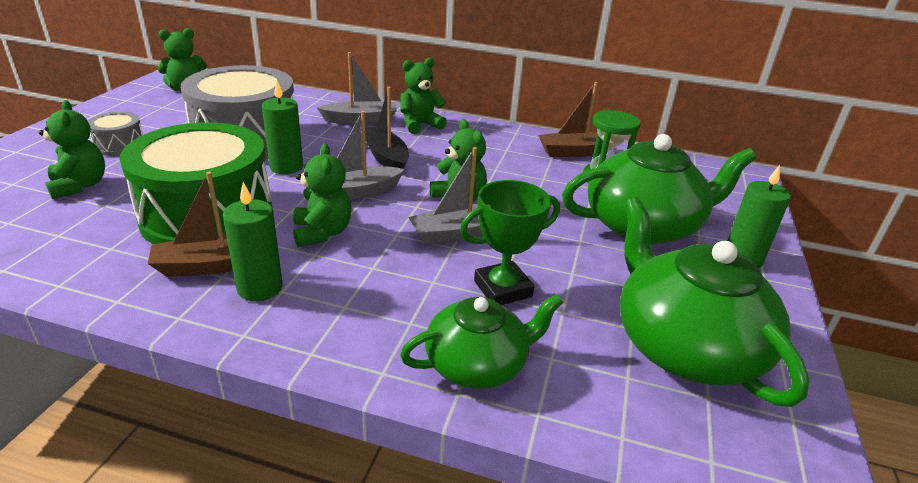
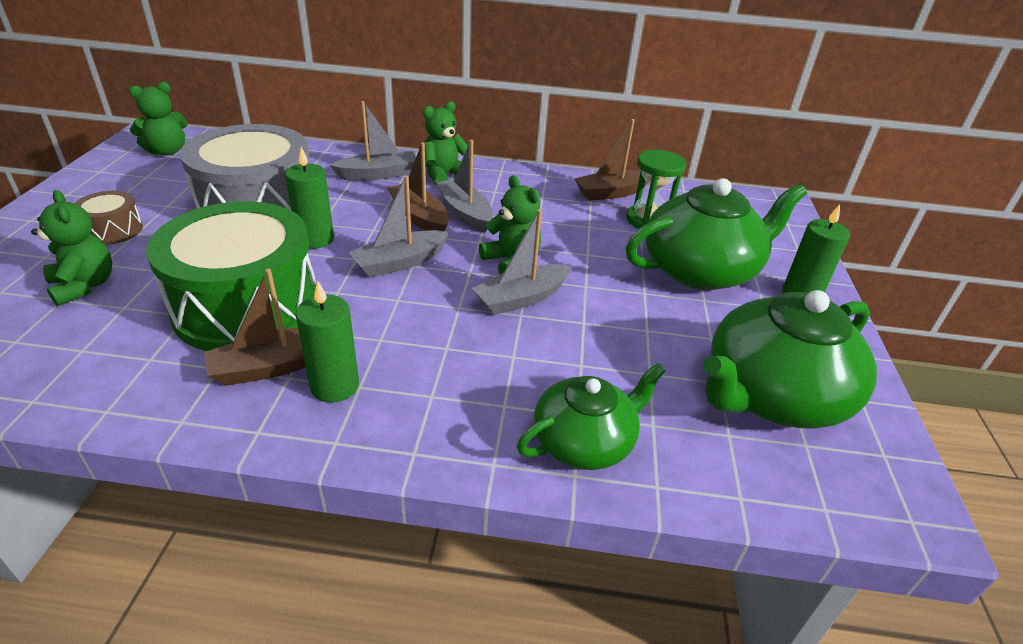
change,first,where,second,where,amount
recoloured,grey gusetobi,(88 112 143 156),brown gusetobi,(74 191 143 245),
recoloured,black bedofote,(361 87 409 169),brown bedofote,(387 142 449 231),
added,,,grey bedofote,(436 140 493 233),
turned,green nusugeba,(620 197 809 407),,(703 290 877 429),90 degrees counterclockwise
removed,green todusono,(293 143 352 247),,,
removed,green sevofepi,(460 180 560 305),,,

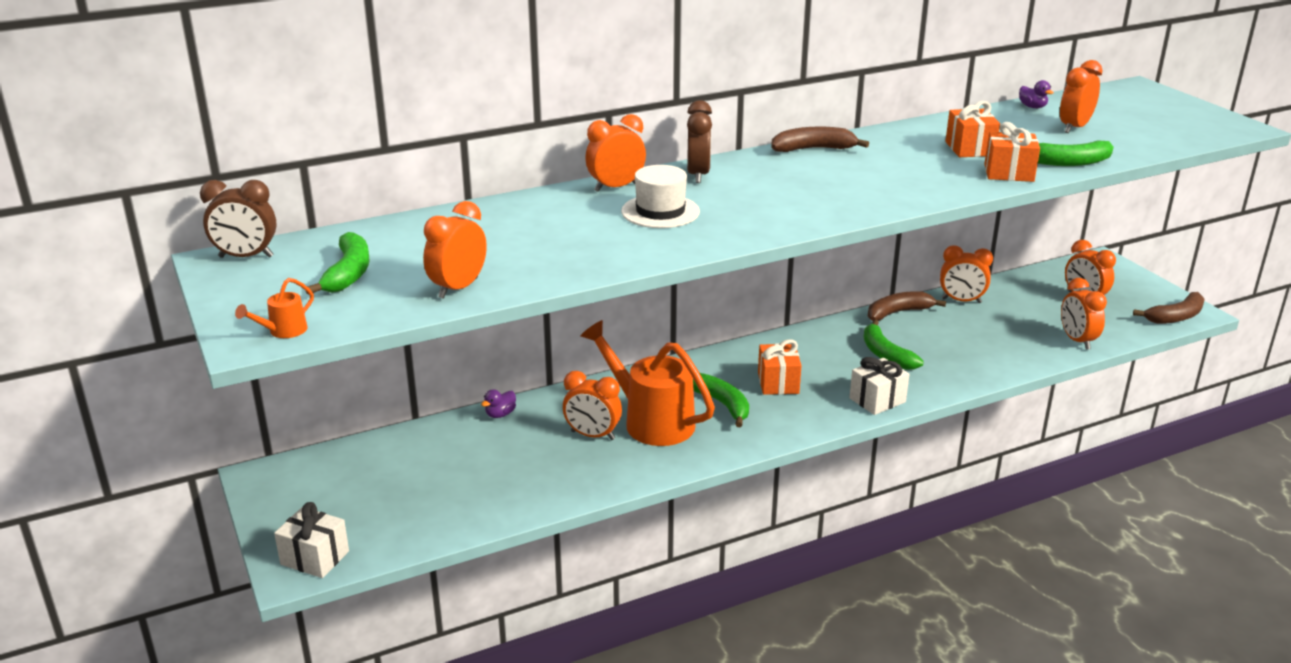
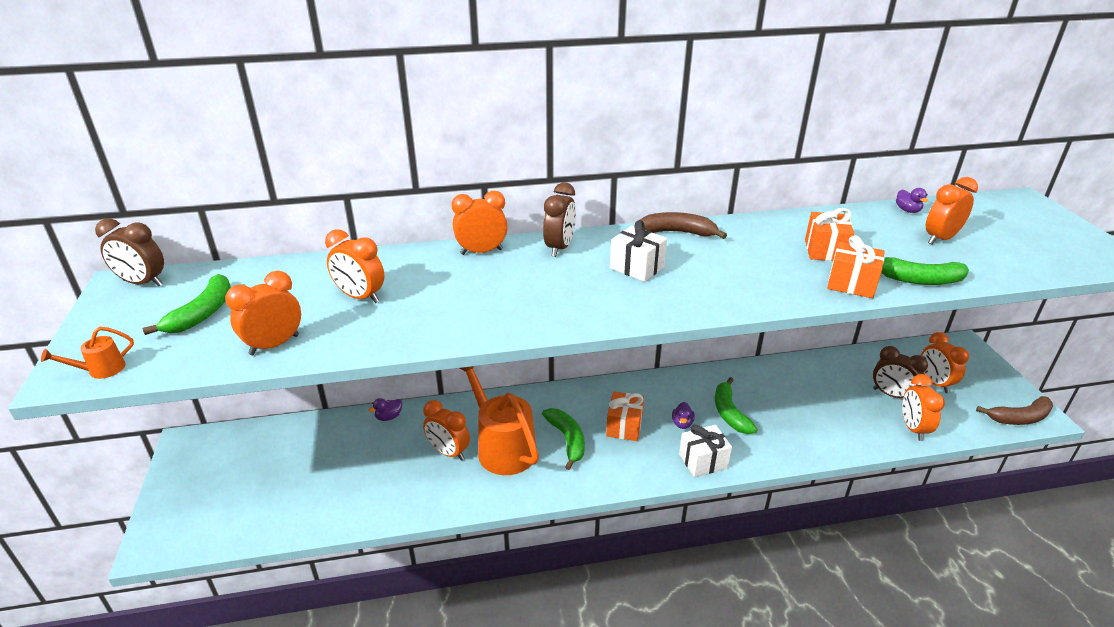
change,first,where,second,where,amount
moved,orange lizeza,(940 245 993 303),,(325 229 385 303),
moved,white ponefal,(274 502 349 578),,(610 220 667 282),
added,,,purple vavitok,(672 402 695 429),
added,,,brown lizeza,(873 346 928 398),
removed,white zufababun,(621 165 700 228),,,
removed,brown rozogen,(868 291 946 321),,,

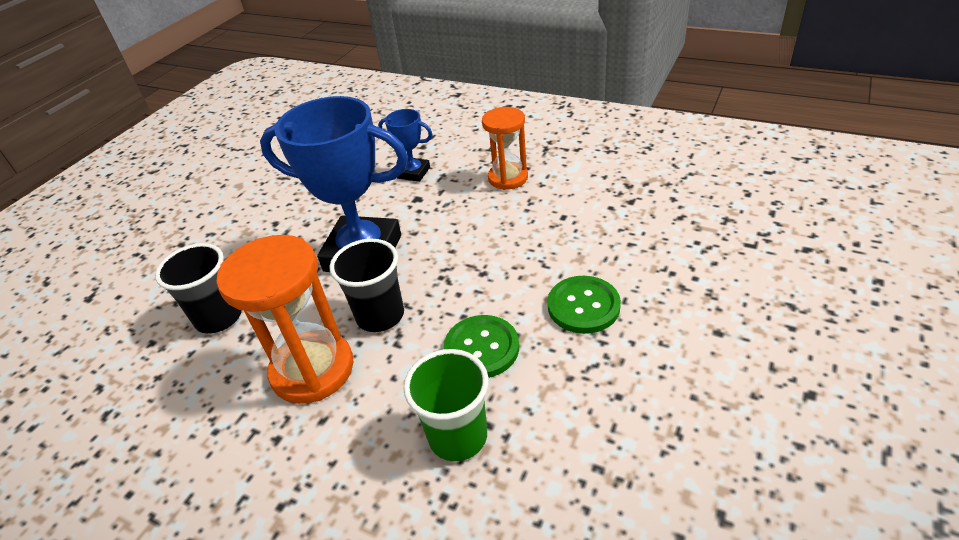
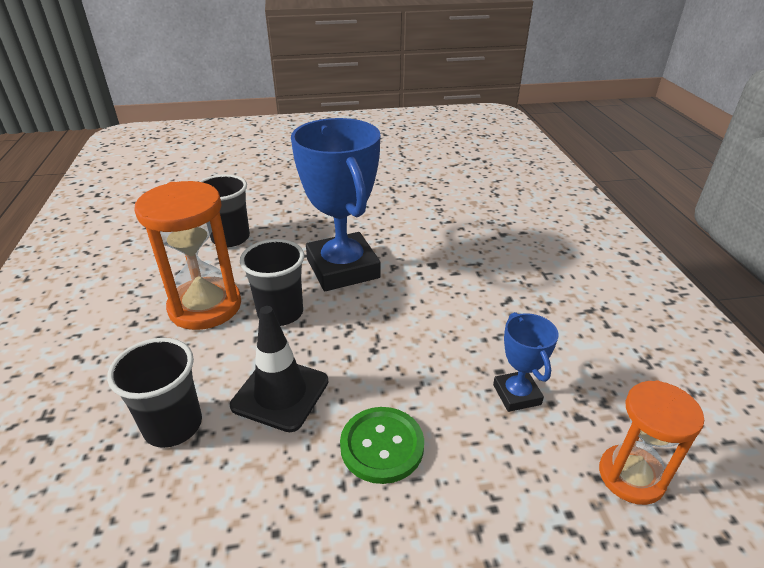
change,first,where,second,where,amount
recoloured,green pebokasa,(404 349 489 461),black pebokasa,(107 338 202 448),
replaced,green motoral,(444 315 519 378),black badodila,(230 306 328 432),
moved,blue sevofepi,(378 109 433 182),,(493 312 559 412),
moved,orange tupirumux,(482 107 528 190),,(599 380 704 505),

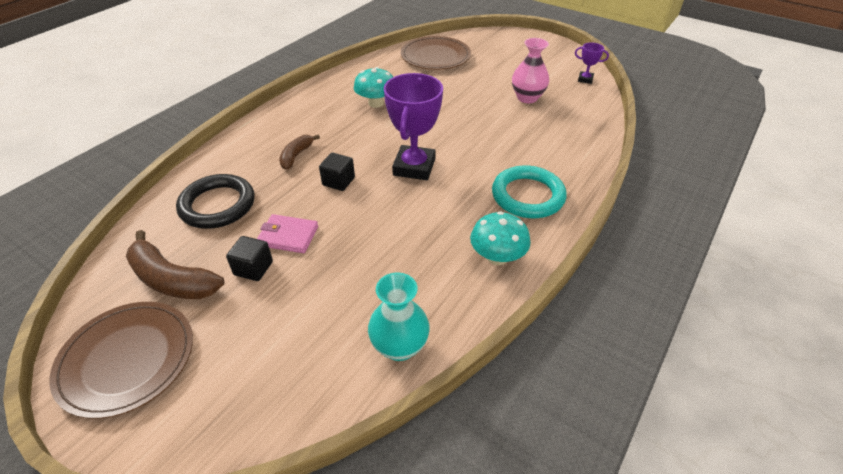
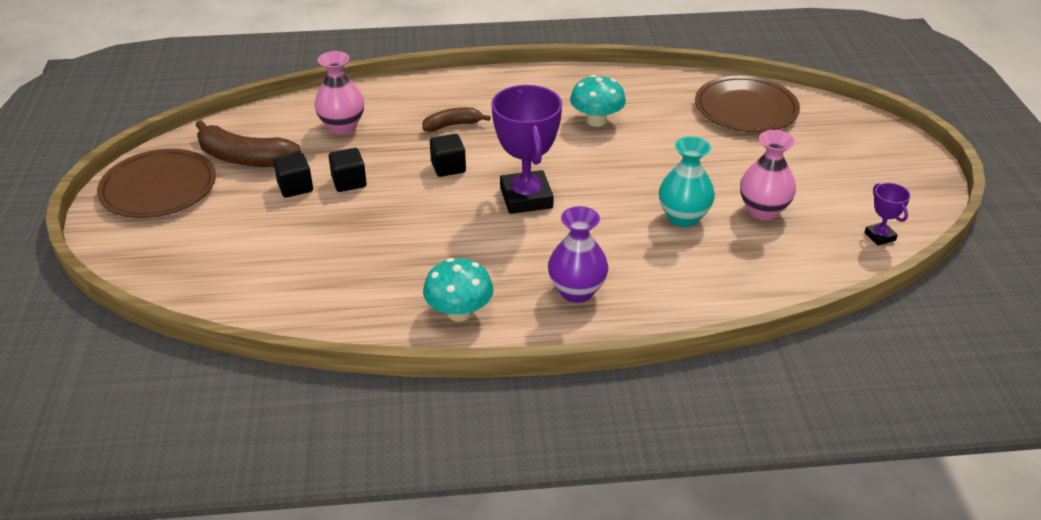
change,first,where,second,where,amount
turned,brown rozogen,(126 230 224 299),,(195 120 301 167),60 degrees counterclockwise
replaced,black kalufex,(176 174 254 229),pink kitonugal,(314 51 364 134),
replaced,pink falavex,(257 214 318 253),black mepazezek,(328 148 367 192),
turned,purple sevofepi,(384 73 443 180),,(491 85 562 214),75 degrees counterclockwise
replaced,turquoise kalufex,(492 166 567 218),purple kitonugal,(548 206 608 303),
moved,turquoise kitonugal,(368 273 430 361),,(659 137 715 227),

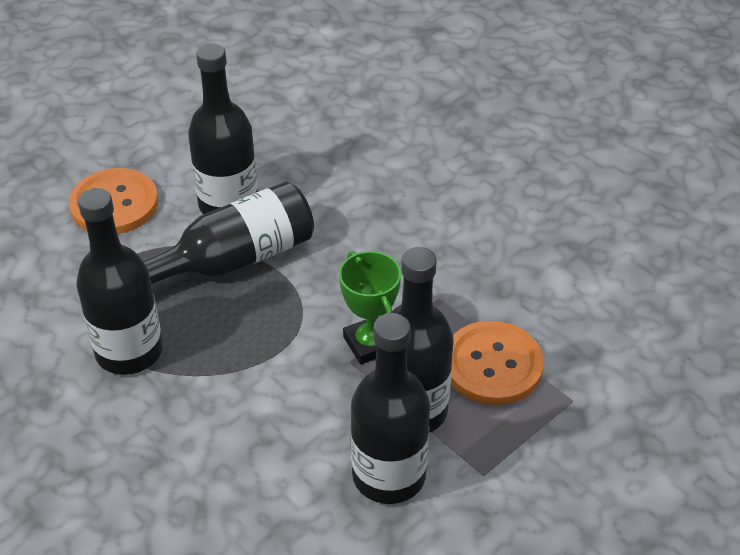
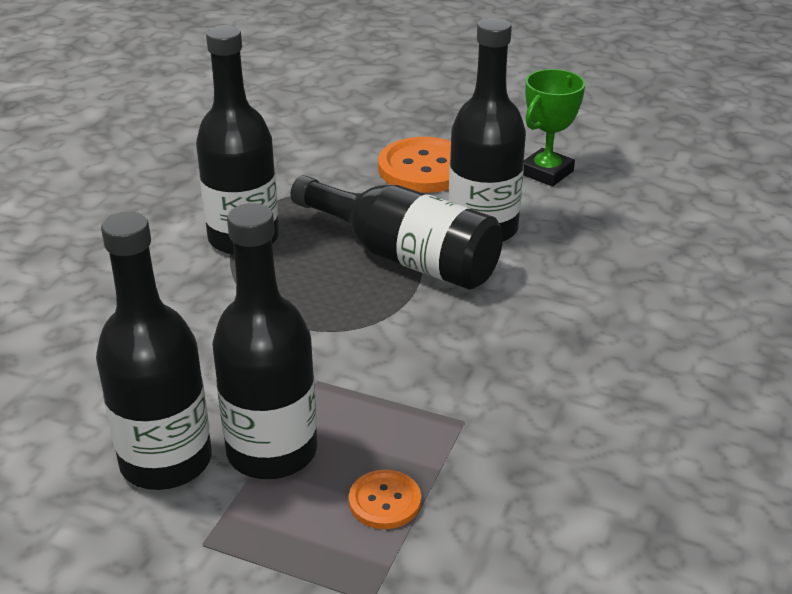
change,first,where,second,where,amount
resized,orange motoral,(451 321 544 405),,(349 470 421 529),x0.52
moved,green sevofepi,(339 251 401 364),,(523 69 585 186),

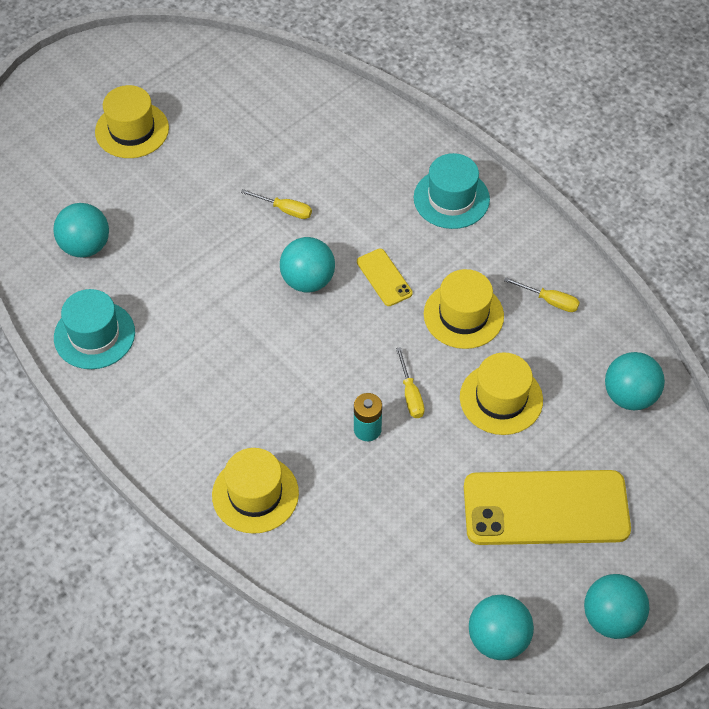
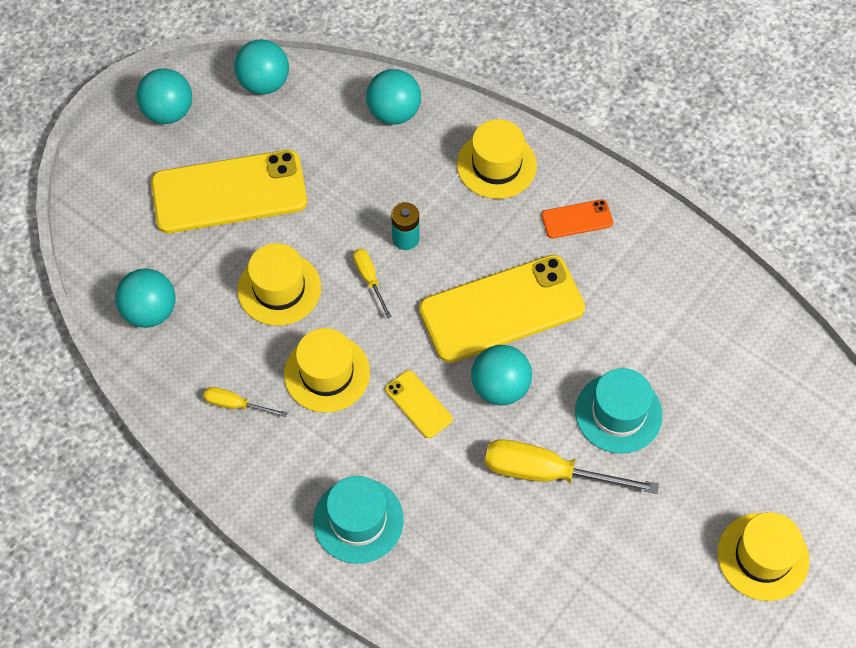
change,first,where,second,where,amount
moved,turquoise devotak,(53 203 109 258),,(366 69 421 125),
added,,,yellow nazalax,(419 255 585 363),
resized,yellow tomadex,(241 189 312 219),,(485 439 659 494),x1.97
added,,,orange nazalax,(542 199 613 239),
moved,turquoise zufababun,(54 289 135 369),,(575 368 663 454),

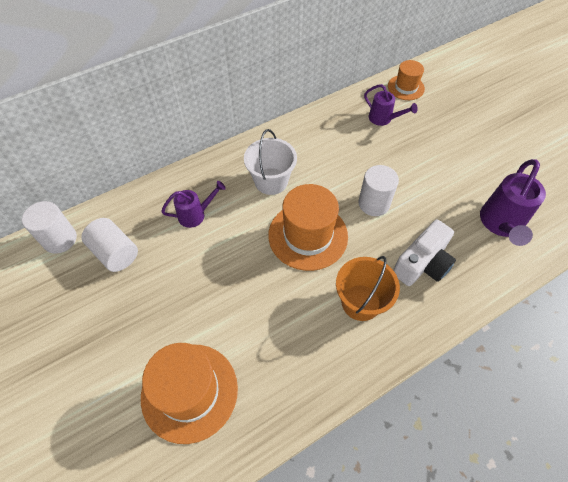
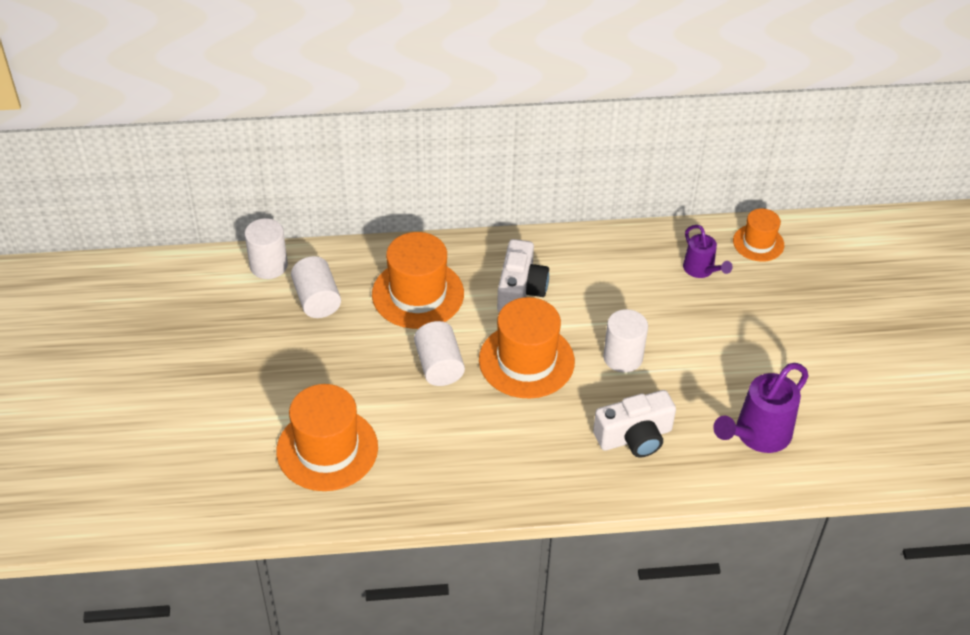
change,first,where,second,where,amount
replaced,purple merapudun,(161 181 226 228),orange zufababun,(372 232 464 329),
added,,,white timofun,(414 321 465 386),
replaced,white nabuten,(244 129 297 195),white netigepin,(497 239 549 312),
removed,orange nabuten,(336 256 400 321),,,

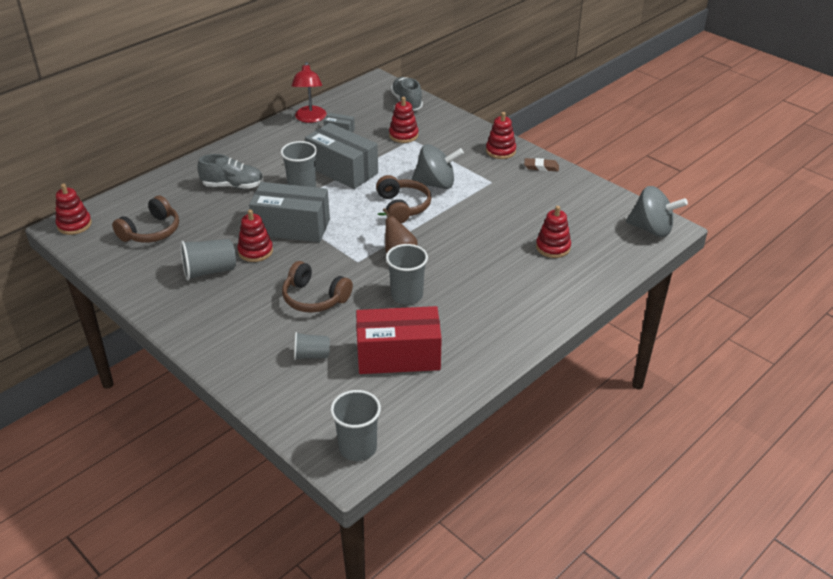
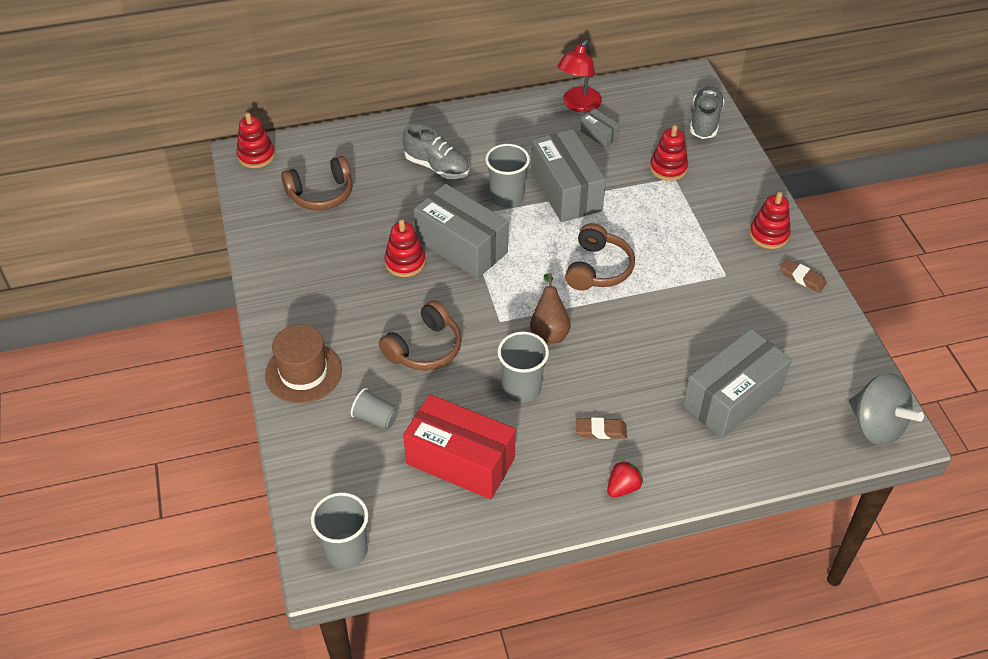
change,first,where,second,where,amount
added,,,brown zufababun,(265 324 342 403),
turned,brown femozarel,(282 261 353 313),,(379 300 462 371),105 degrees counterclockwise
added,,,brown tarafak,(576 417 627 439),
added,,,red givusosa,(607 460 643 497),
replaced,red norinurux,(536 206 571 258),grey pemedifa,(683 329 792 439),
removed,grey pebokasa,(180 239 236 281),,,
removed,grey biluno,(412 144 464 189),,,

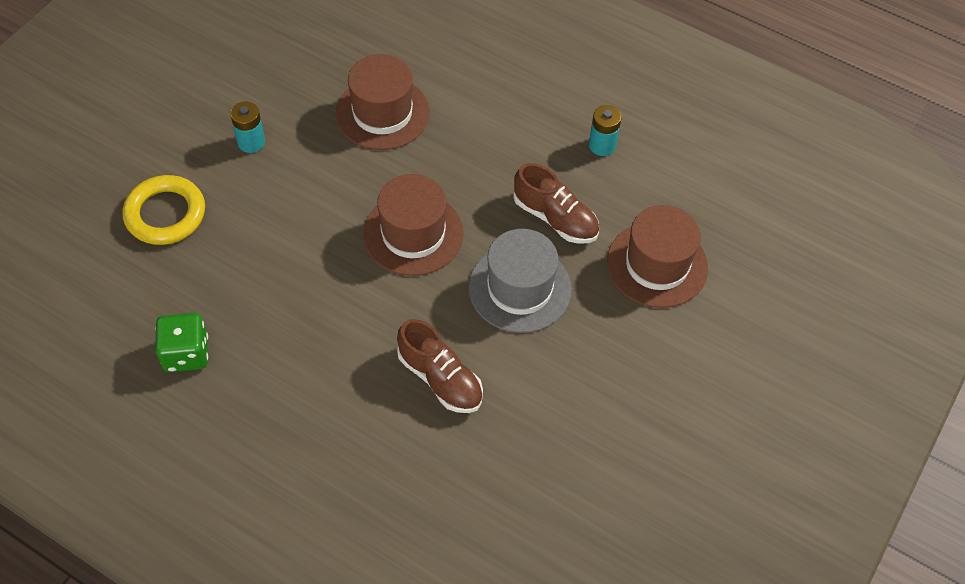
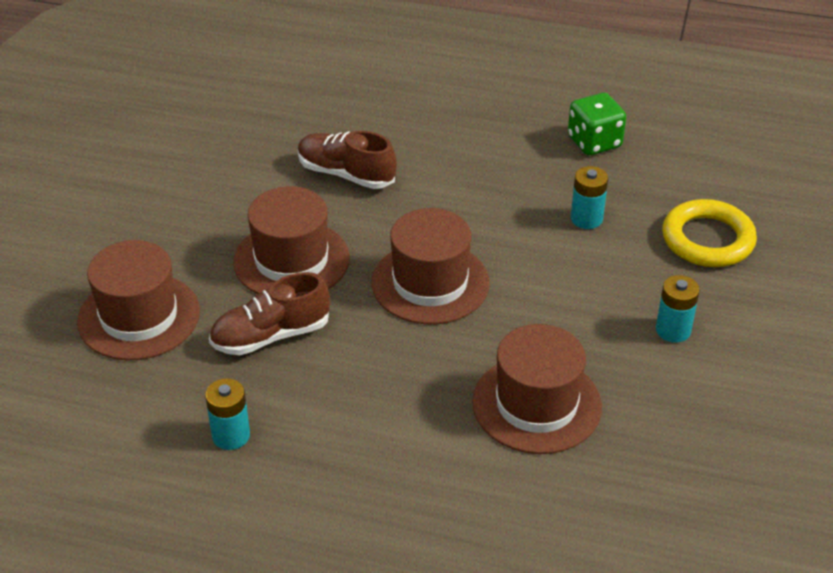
change,first,where,second,where,amount
turned,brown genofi,(513 163 599 244),,(209 272 330 355),45 degrees counterclockwise
recoloured,grey zufababun,(469 229 572 333),brown zufababun,(233 186 350 294),
added,,,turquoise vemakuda,(571 166 608 229),

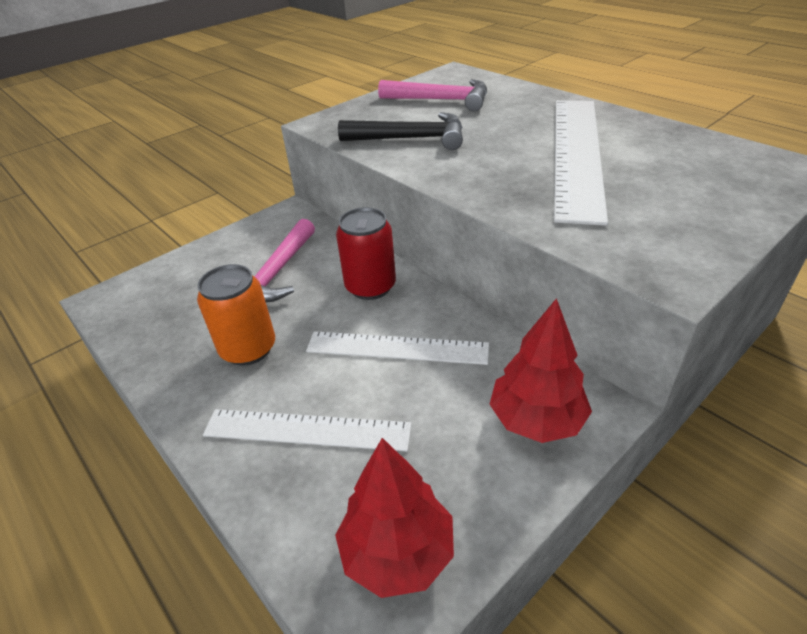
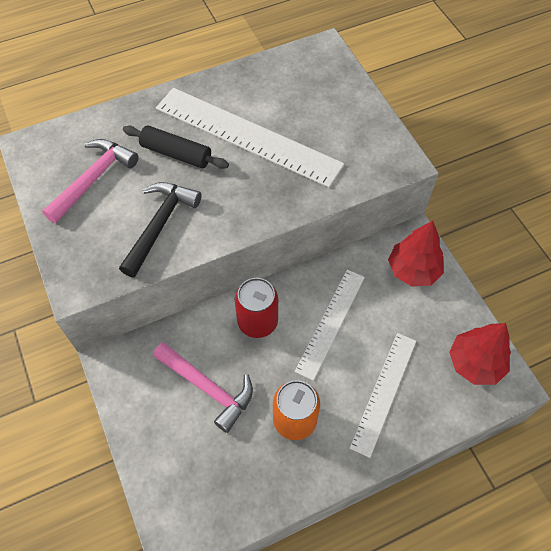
change,first,where,second,where,amount
added,,,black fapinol,(123 125 229 169),

